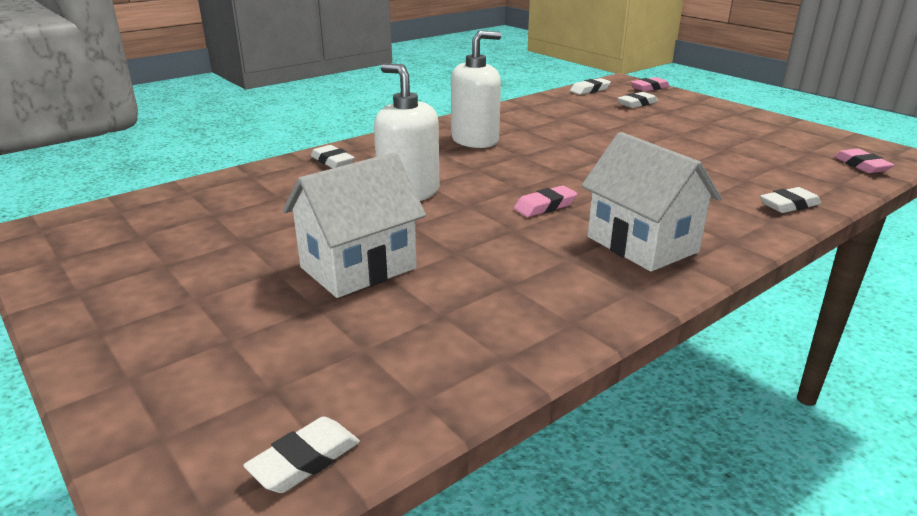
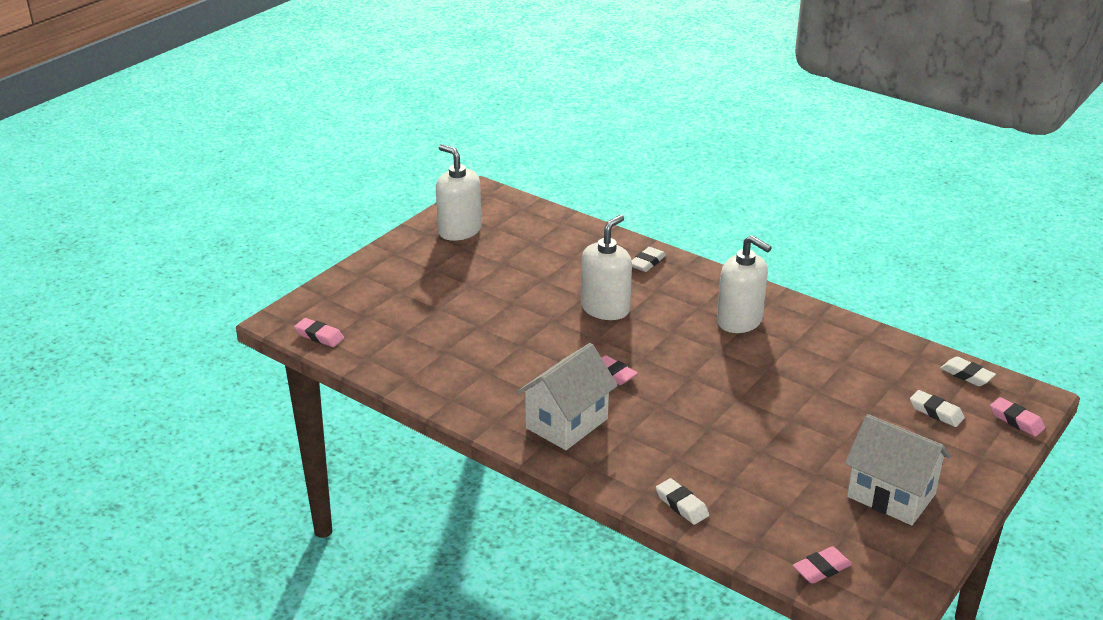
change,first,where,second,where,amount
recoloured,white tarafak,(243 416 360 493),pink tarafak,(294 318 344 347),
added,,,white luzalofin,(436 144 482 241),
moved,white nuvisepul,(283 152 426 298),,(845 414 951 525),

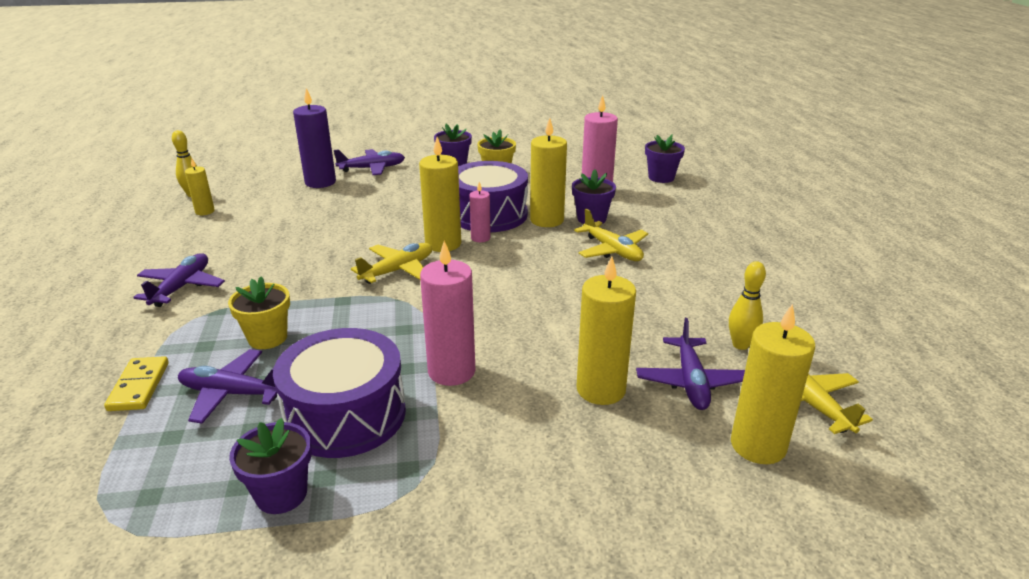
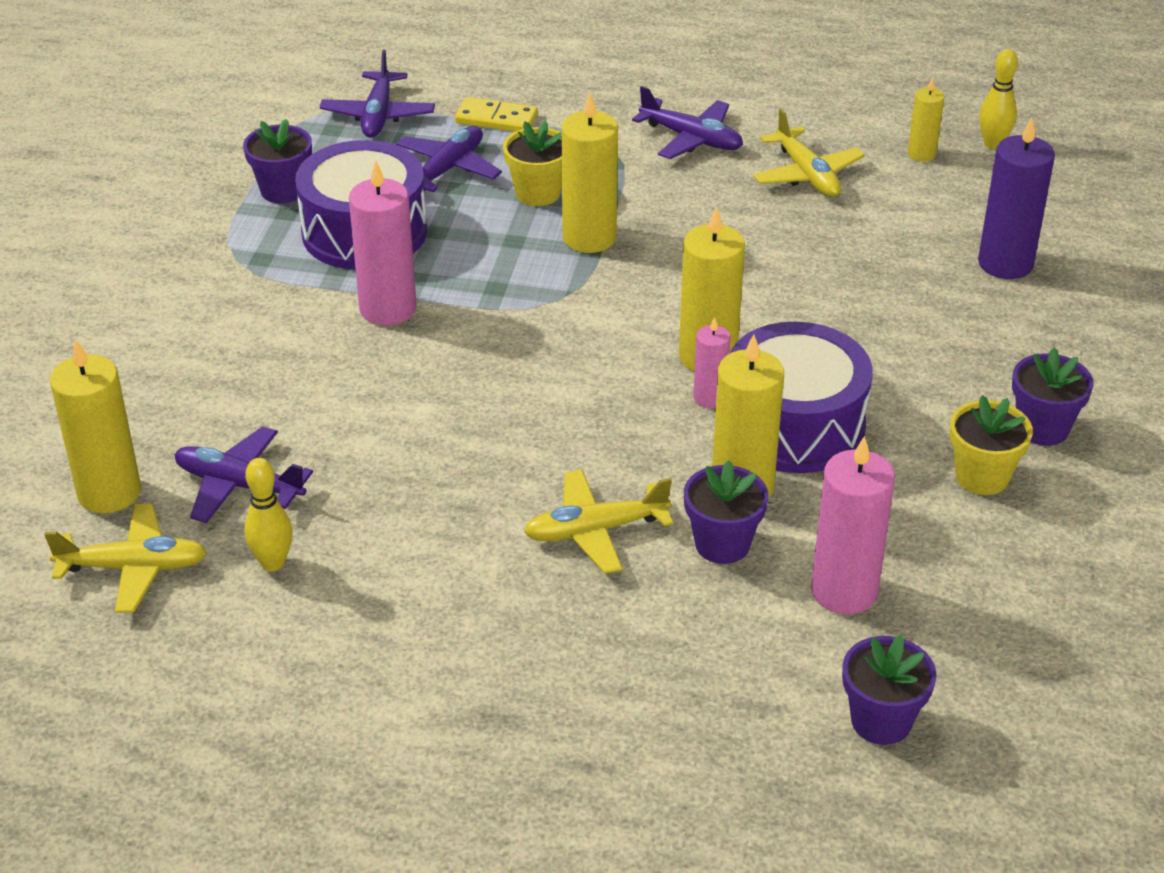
change,first,where,second,where,amount
moved,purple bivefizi,(334 149 405 175),,(320 50 435 138),
moved,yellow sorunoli,(576 256 636 405),,(562 93 618 253),
moved,yellow bivefizi,(351 243 432 284),,(753 108 865 197),

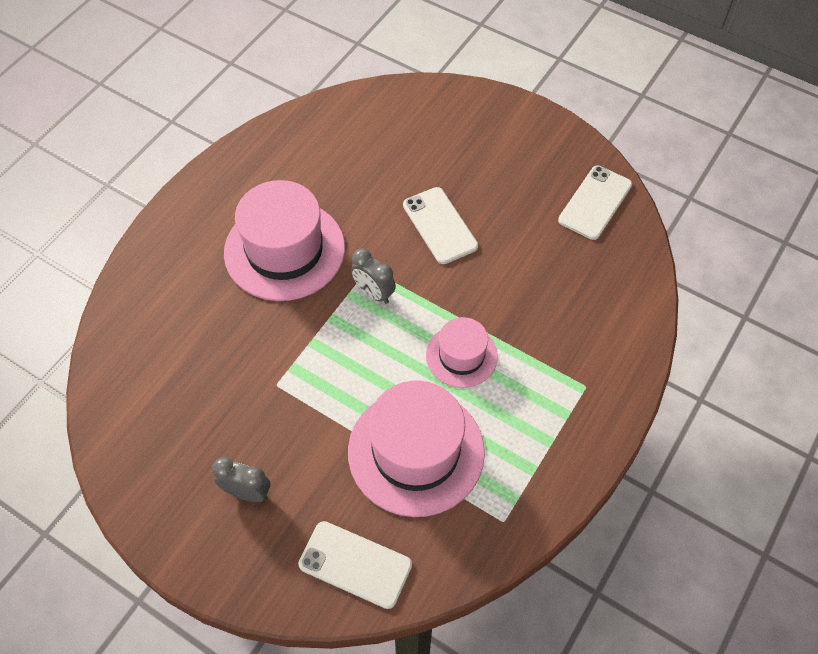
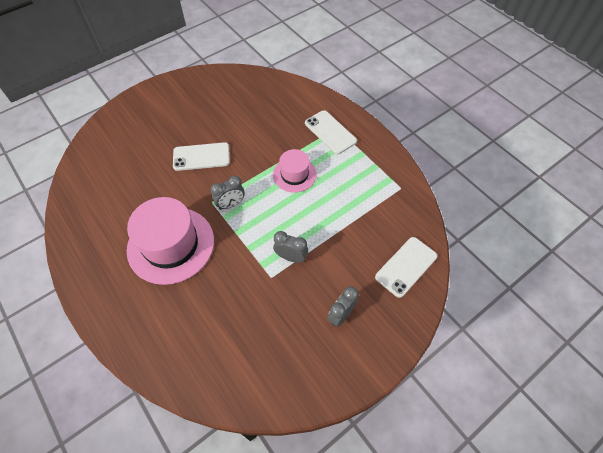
change,first,where,second,where,amount
added,,,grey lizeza,(273 231 308 263),
moved,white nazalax,(558 166 632 240),,(305 110 357 154),
removed,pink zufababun,(348 380 485 517),,,

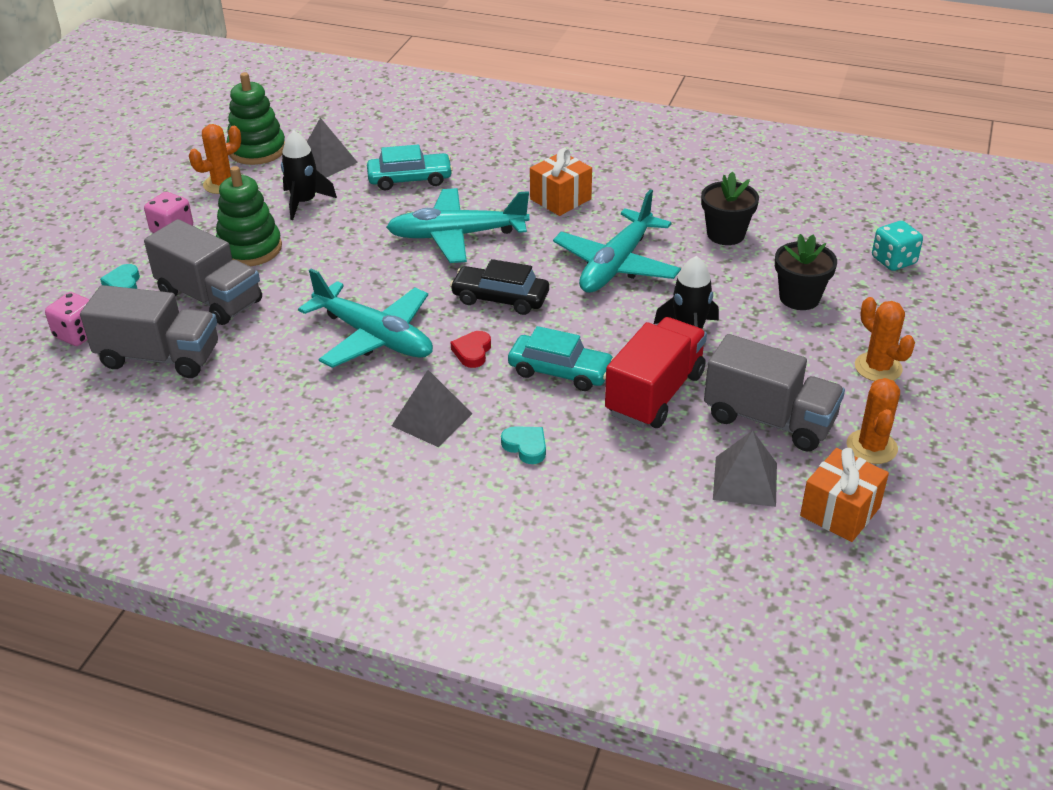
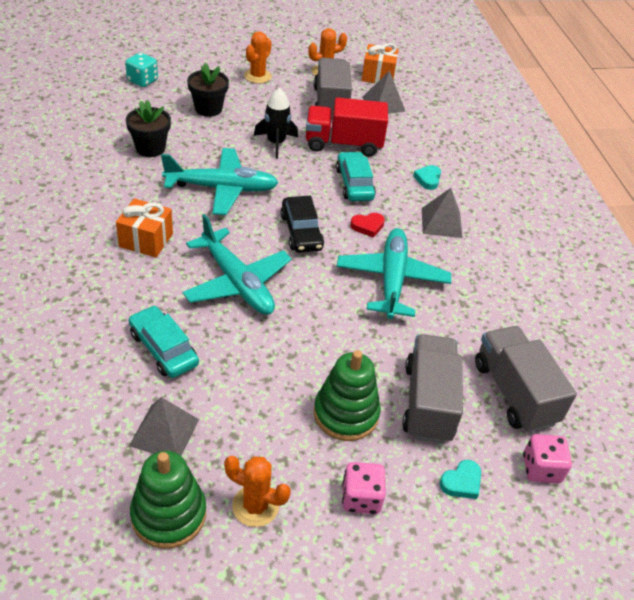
change,first,where,second,where,amount
removed,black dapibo,(281 130 337 220),,,

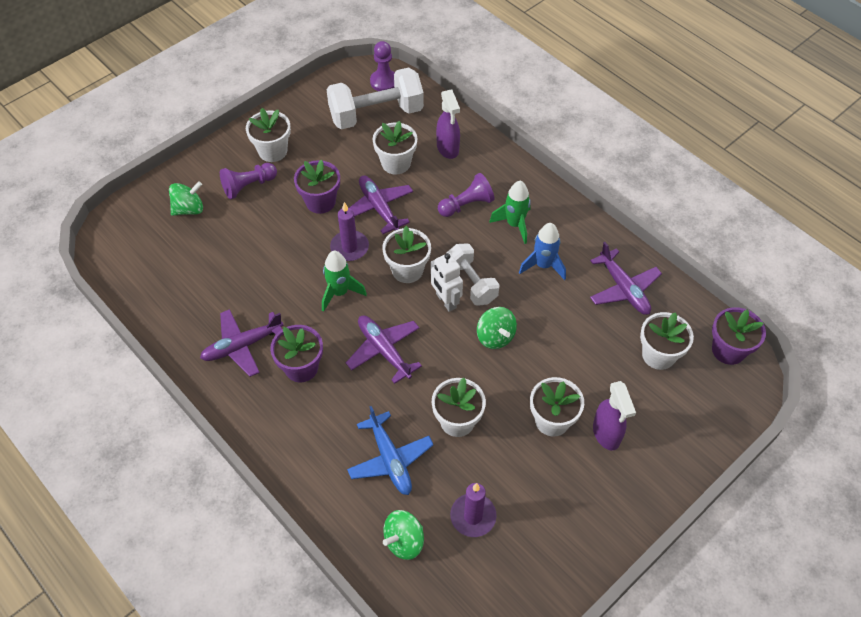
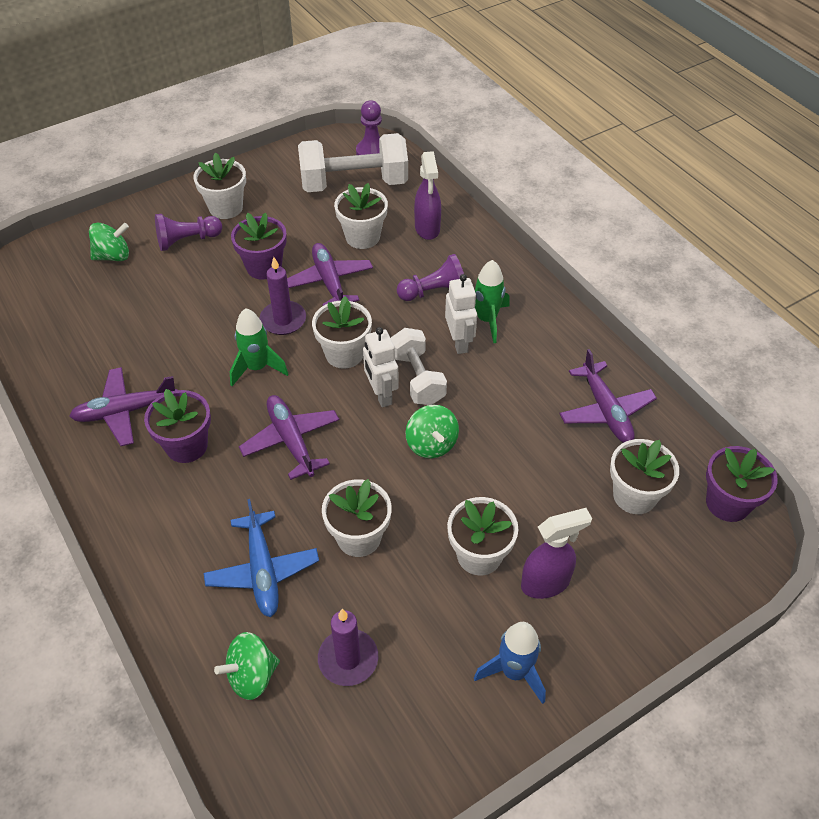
change,first,where,second,where,amount
added,,,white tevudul,(445 274 477 354),
moved,blue dapibo,(519 223 566 280),,(474 622 546 704),
turned,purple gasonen,(593 381 636 450),,(521 508 592 599),105 degrees counterclockwise

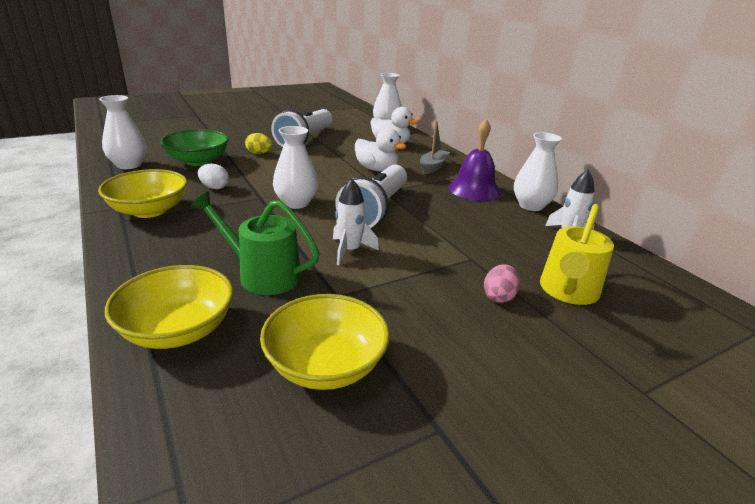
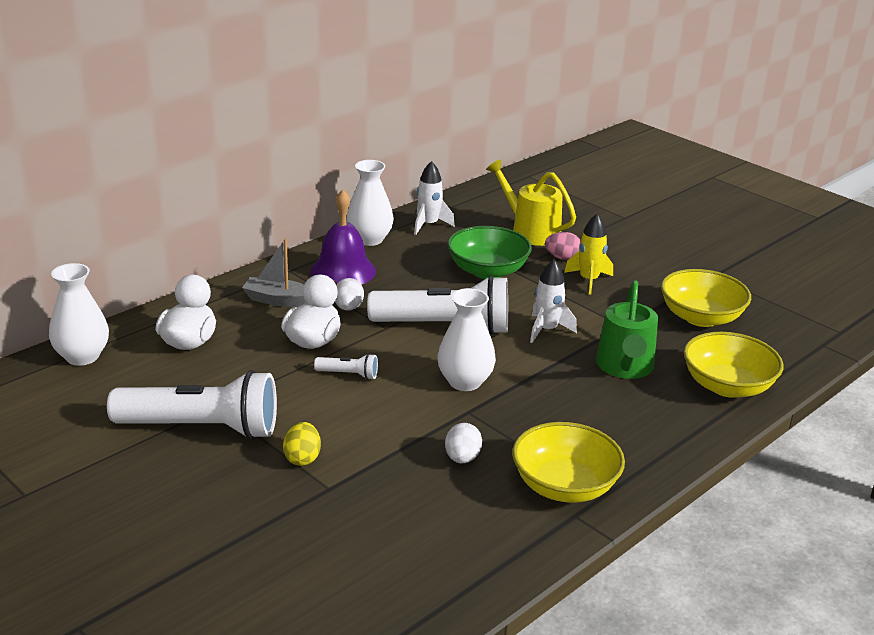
change,first,where,second,where,amount
added,,,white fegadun,(314 353 378 380),
added,,,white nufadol,(335 278 364 311),
moved,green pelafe,(160 129 229 166),,(447 226 532 279),
turned,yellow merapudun,(540 204 614 305),,(486 159 576 246),150 degrees counterclockwise
added,,,yellow dapibo,(564 214 613 295),
removed,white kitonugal,(99 95 147 169),,,

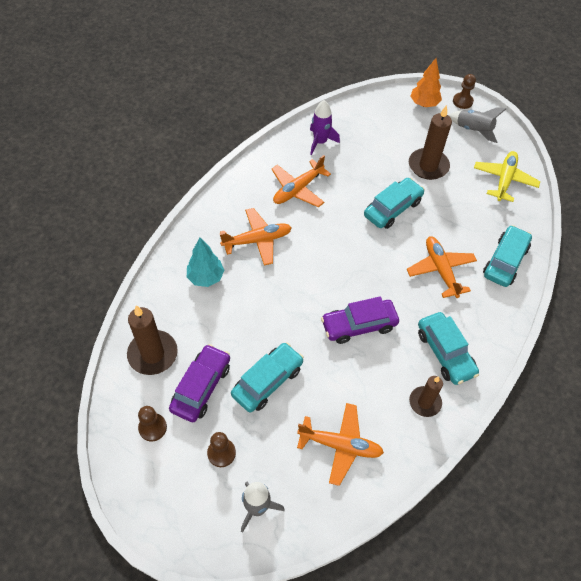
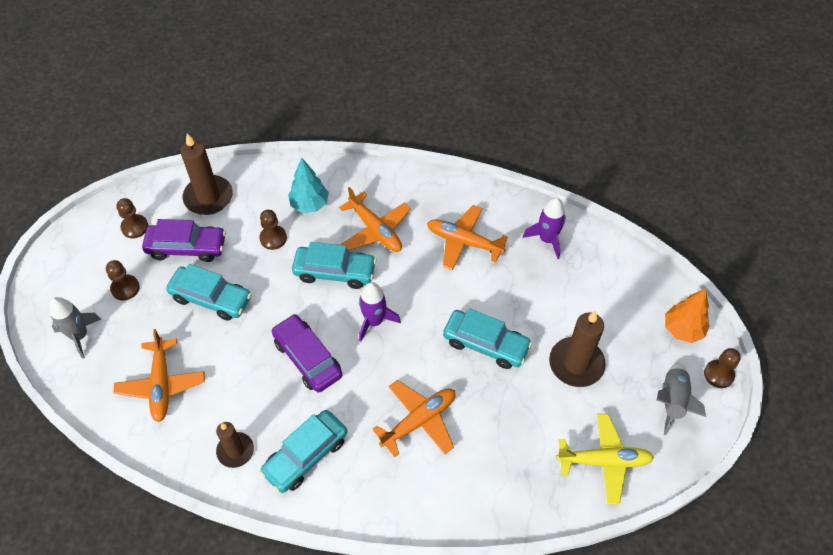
change,first,where,second,where,amount
added,,,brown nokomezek,(259 210 287 250),
moved,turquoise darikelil,(483 225 532 287),,(292 242 377 289),
added,,,purple dapibo,(359 282 401 342),

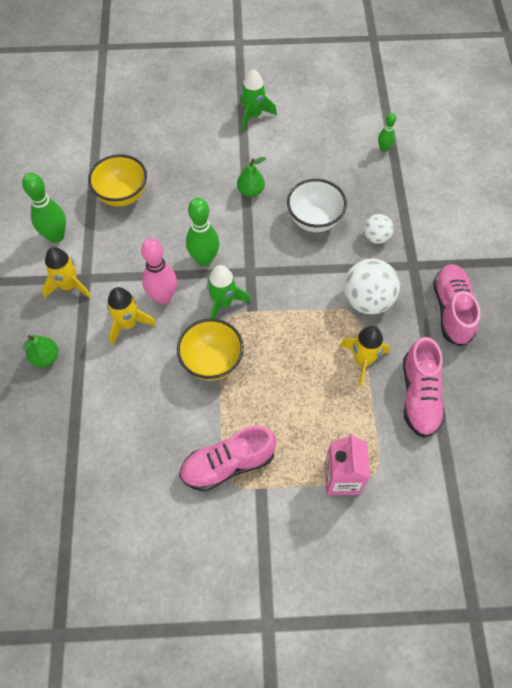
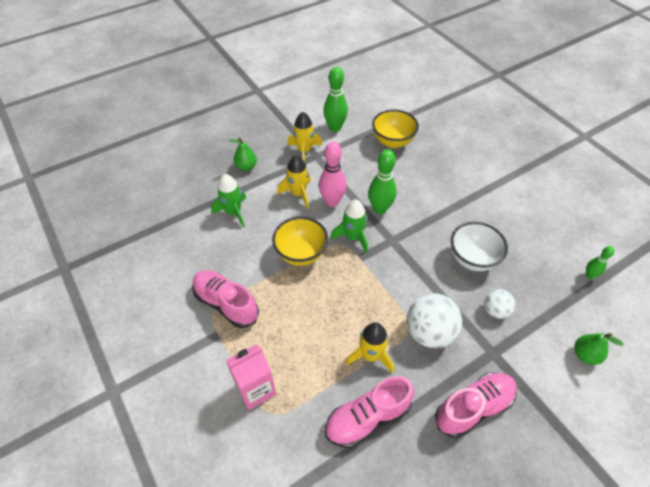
change,first,where,second,where,amount
moved,green dapibo,(240 69 277 132),,(211 174 246 228),
moved,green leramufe,(237 157 266 197),,(574 333 624 365),

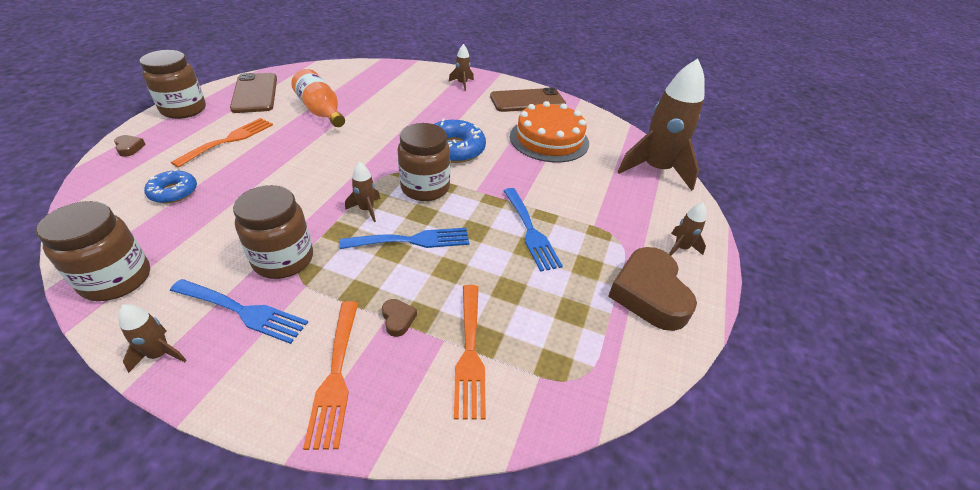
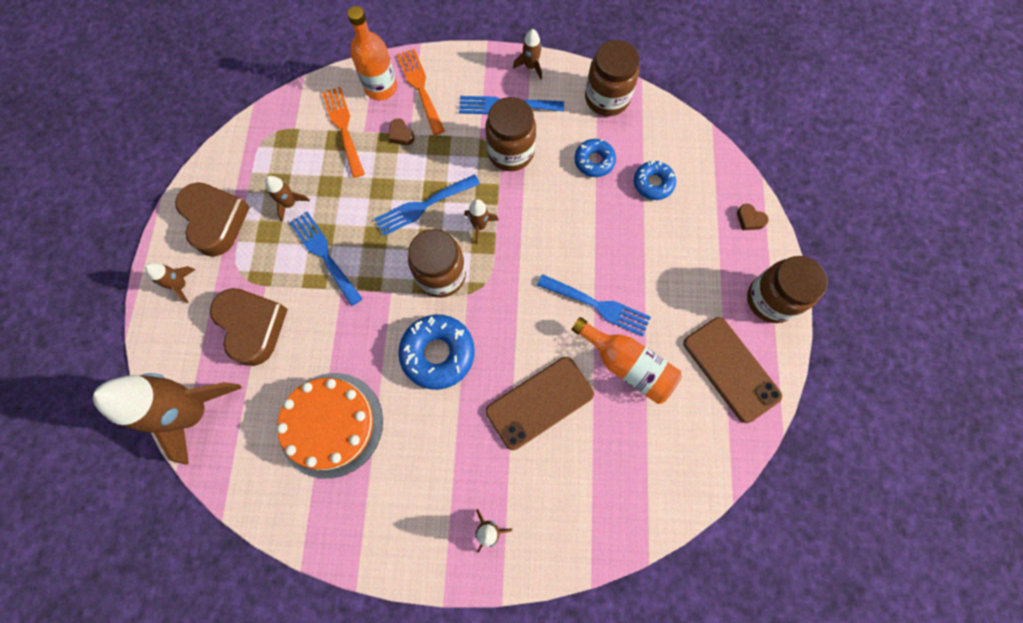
change,first,where,second,where,amount
added,,,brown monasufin,(210 288 288 366),
added,,,brown dapibo,(265 176 310 221),
added,,,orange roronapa,(347 6 397 100),
moved,brown nazalax,(490 87 566 112),,(486 357 594 450),
added,,,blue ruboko,(537 274 651 336),
added,,,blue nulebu,(574 139 616 177),
removed,orange ruboko,(171 118 273 168),,,

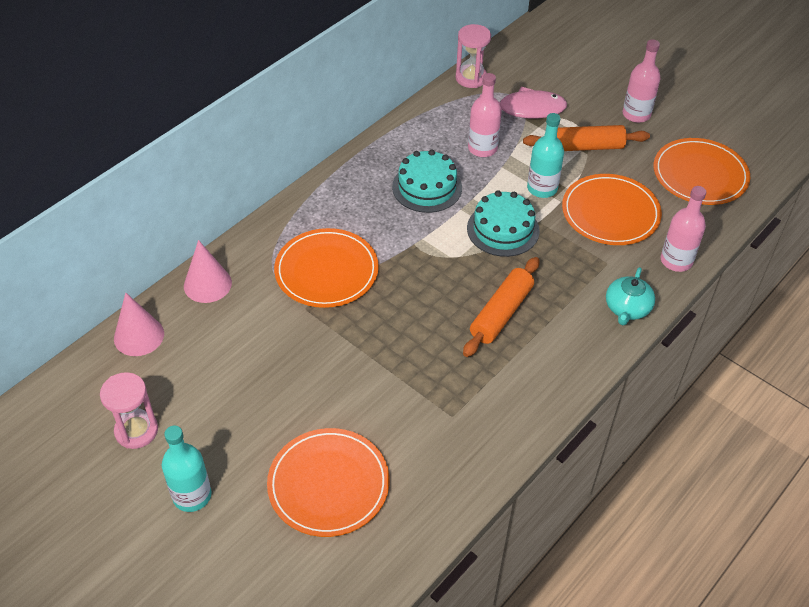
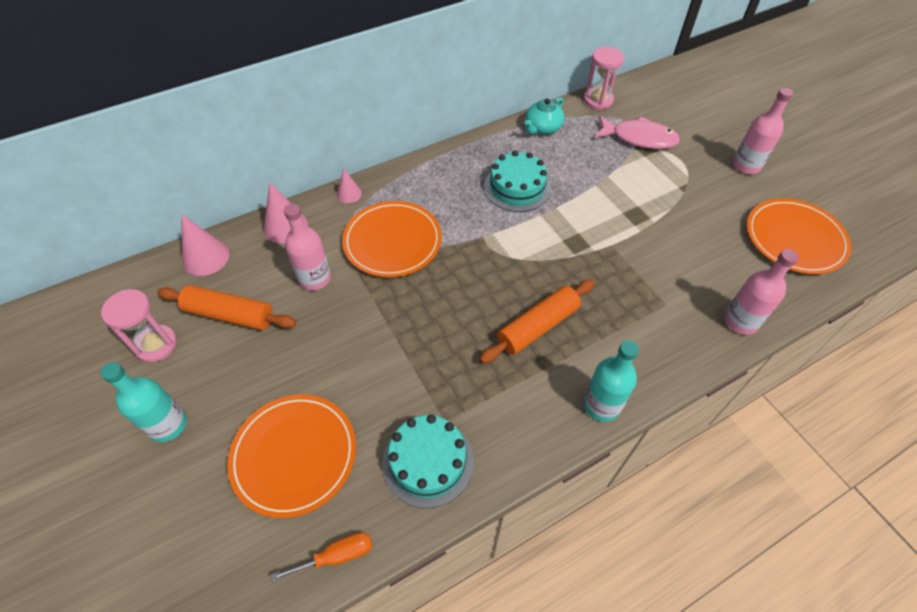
change,first,where,second,where,amount
moved,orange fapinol,(523 125 650 151),,(157 285 296 330),
added,,,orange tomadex,(271 532 373 582),
moved,pink roronapa,(468 73 502 157),,(284 204 331 290),
added,,,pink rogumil,(337 169 362 203),
moved,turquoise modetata,(467 190 540 257),,(382 415 474 508),
moved,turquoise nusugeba,(606 267 655 325),,(525 97 565 134),
moved,turquoise roronapa,(527 113 564 198),,(583 340 639 422),
removed,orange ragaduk,(562 174 662 245),,,

